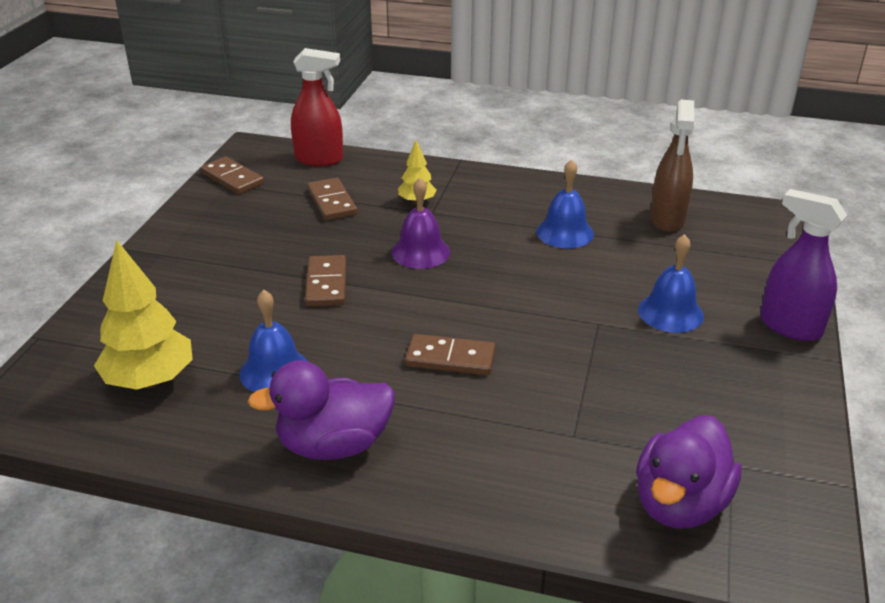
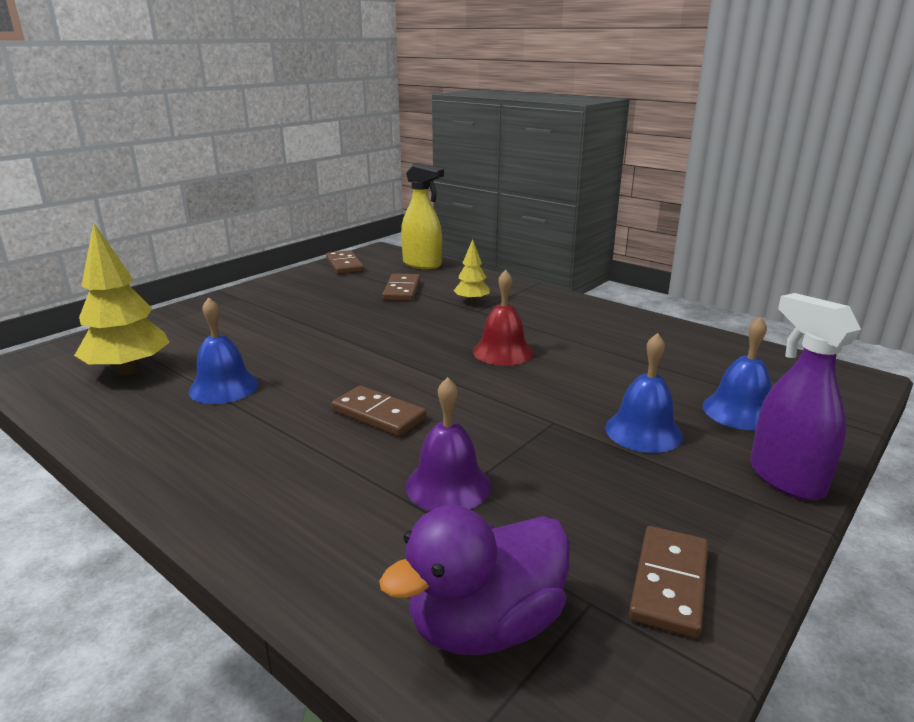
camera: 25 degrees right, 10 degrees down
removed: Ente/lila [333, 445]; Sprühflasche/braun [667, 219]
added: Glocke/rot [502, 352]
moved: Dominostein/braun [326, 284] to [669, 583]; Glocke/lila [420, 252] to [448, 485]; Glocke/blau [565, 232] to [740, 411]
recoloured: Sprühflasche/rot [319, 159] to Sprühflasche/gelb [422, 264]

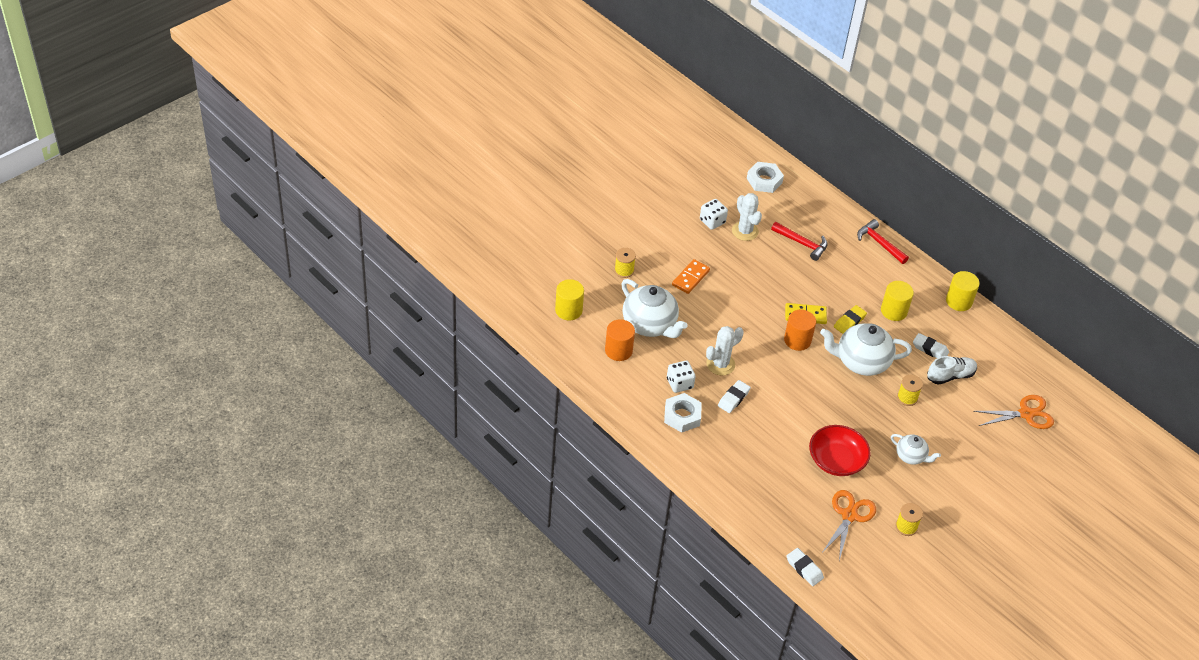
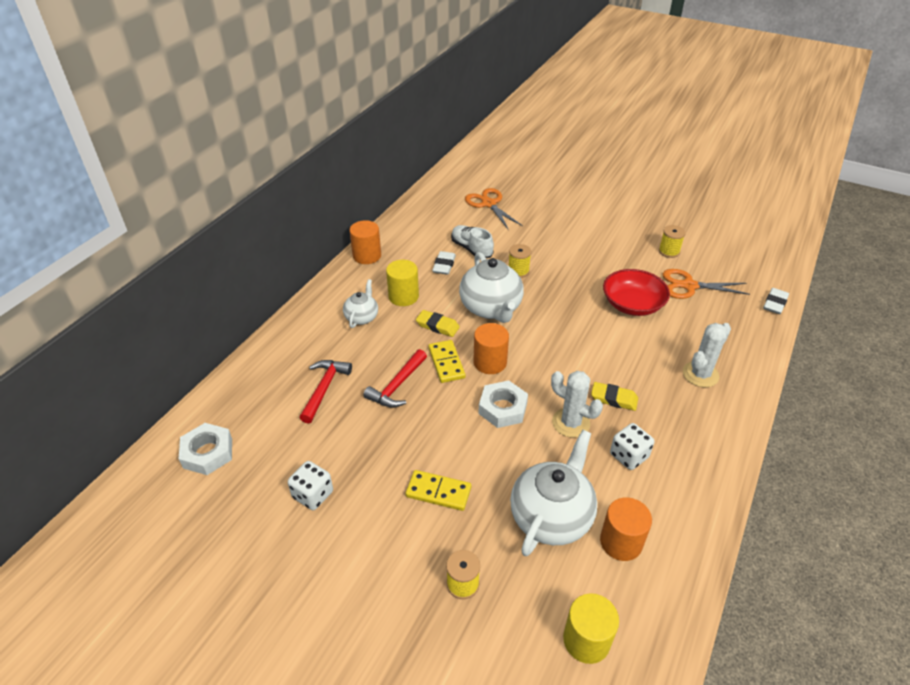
camera: 105 degrees left, 5 degrees down
moved: Sechskantmutter/weiß [682, 416] to [502, 408]; Kaktus/weiß [745, 231] to [700, 374]; Hammer/rot [880, 243] to [397, 385]; Teekanne/weiß [911, 456] to [362, 317]
recoloured: Dominostein/orange [690, 278] to Dominostein/gelb [438, 492]; Radiergummi/weiß [733, 398] to Radiergummi/gelb [614, 399]; Vollzylinder/gelb [959, 301] to Vollzylinder/orange [367, 256]

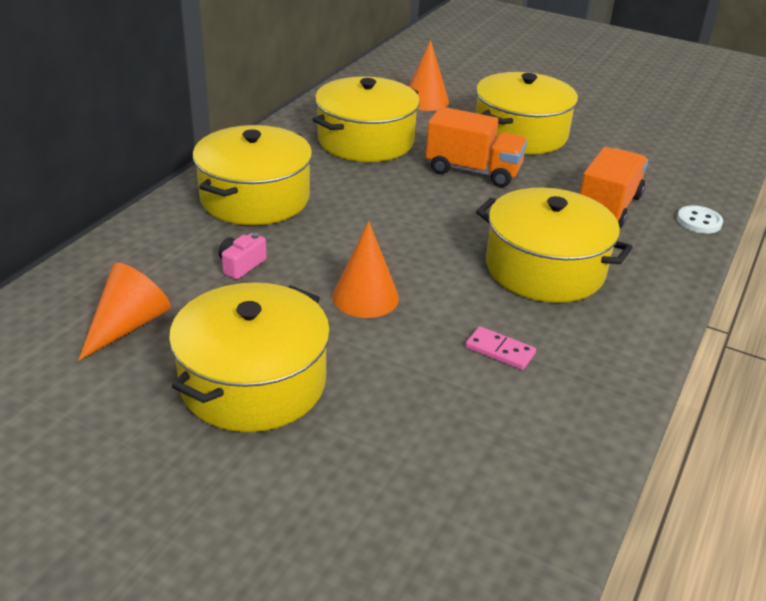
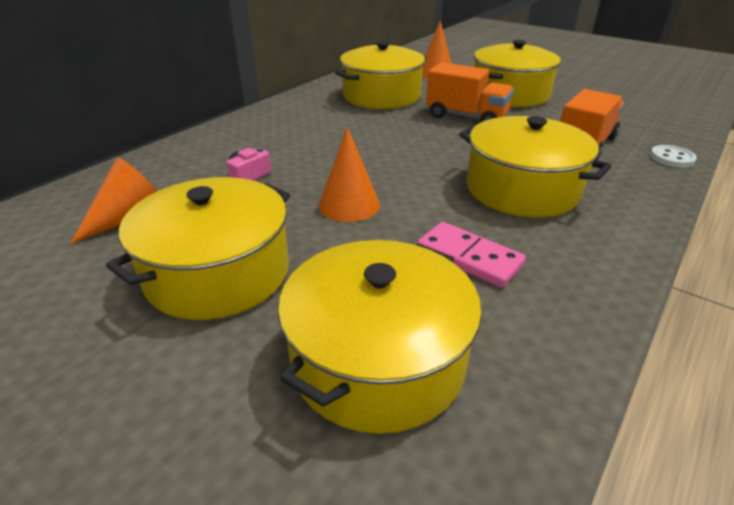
camera: 10 degrees right, 0 degrees up
moved: Kochtopf/gelb [255, 198] to [378, 359]
resized: Dominostein/rosa [500, 351] = [469, 257] x1.52

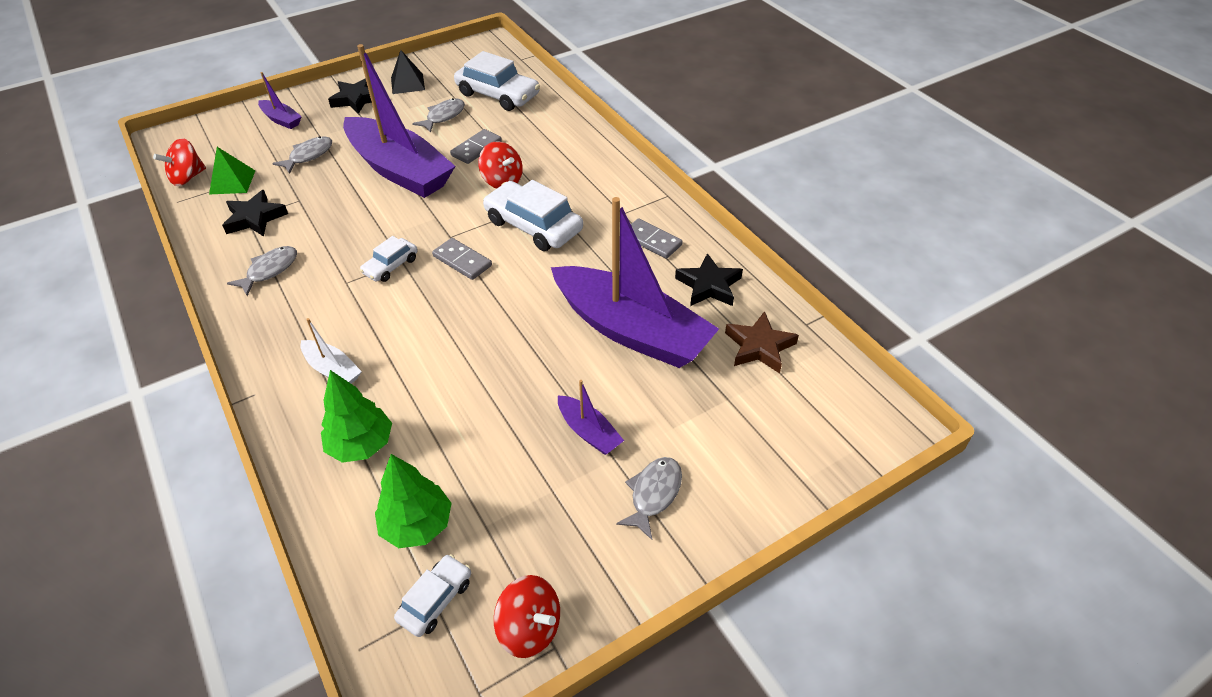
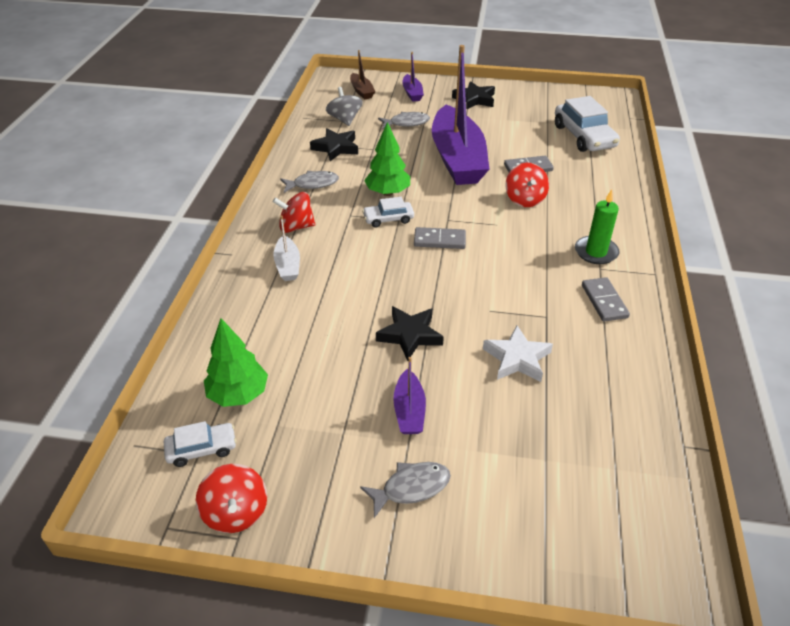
camera: 40 degrees right, 5 degrees down
removed: Pyramide/schwarz [407, 83]; Fisch/grau [443, 116]; Auto/weiß [533, 226]; Stern/braun [759, 346]
added: Boot/braun [361, 91]; Kerze/grün [596, 252]
moved: Kreisel/rot [187, 177] to [296, 227]; Baum/grün [361, 445] to [388, 193]; Stern/schwarz [709, 285] to [410, 335]
replaced: Pyramide/grün [232, 182] to Kreisel/grau [345, 119]; Boot/lila [631, 330] to Stern/weiß [517, 358]
turned: Dominostein/grau [462, 261] = [439, 240] 75 degrees counterclockwise

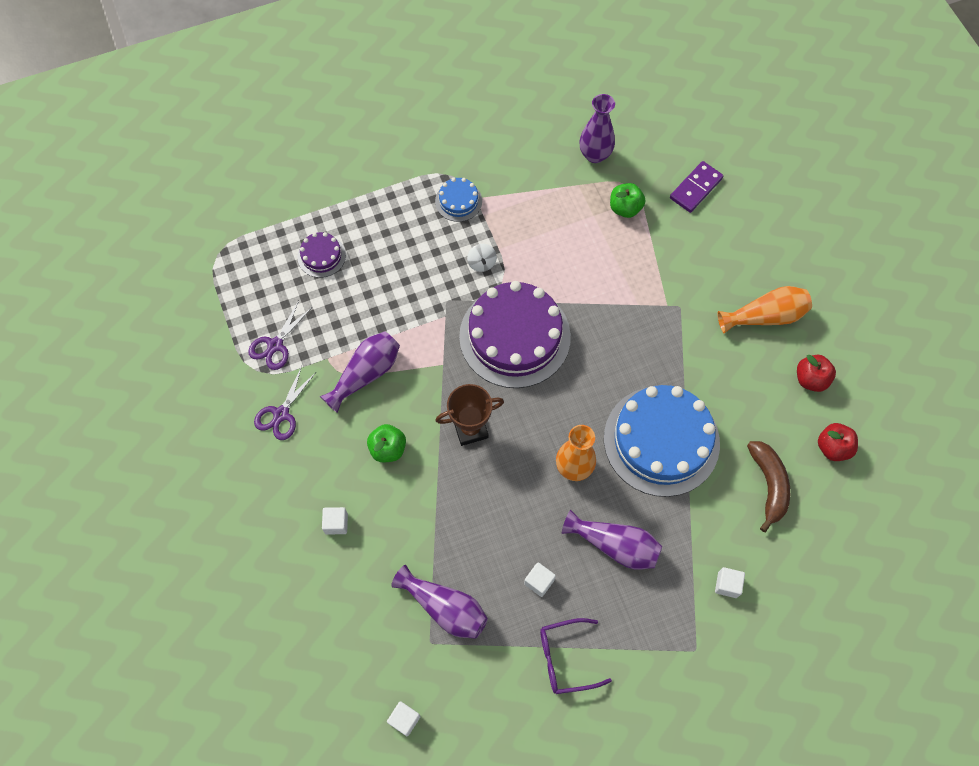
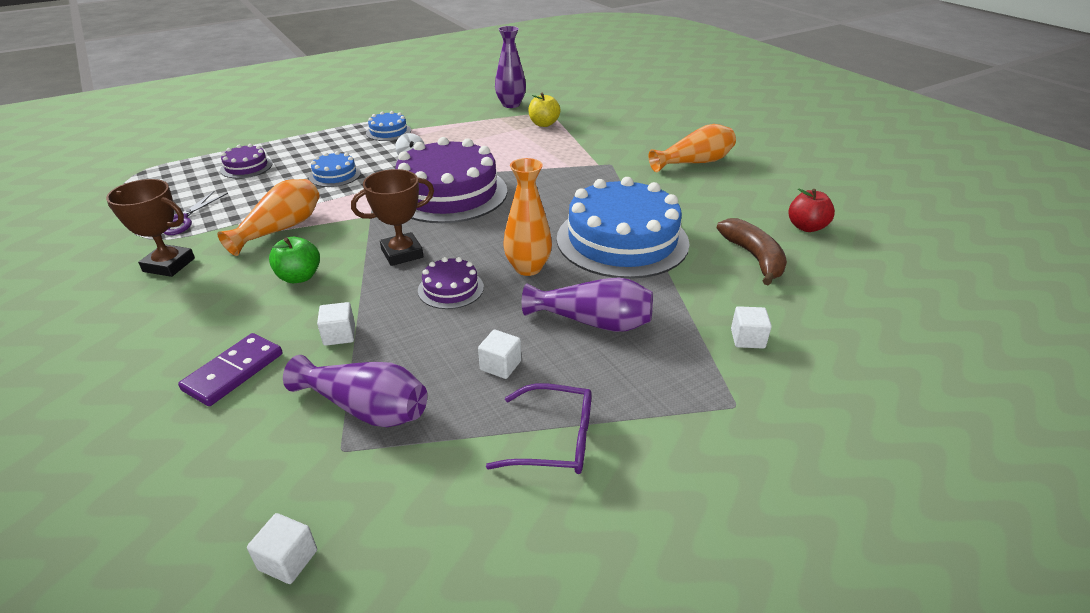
camera: 10 degrees left, 30 degrees down
removed: Apfel/rot [810, 379]
added: Kuchen/blau [335, 175]; Kuchen/lila [451, 289]
moved: Kubus/weiß [336, 523] to [339, 335]; Dominostein/lila [696, 188] to [234, 372]
replaced: Schere/lila [281, 414] to Pokal/braun [169, 265]
recoloured: Vase/lila [366, 374] to Vase/orange [281, 229]; Apfel/grün [625, 208] to Apfel/gelb [544, 124]
turned: Brille/lila [566, 658] = [554, 440] 150 degrees counterclockwise

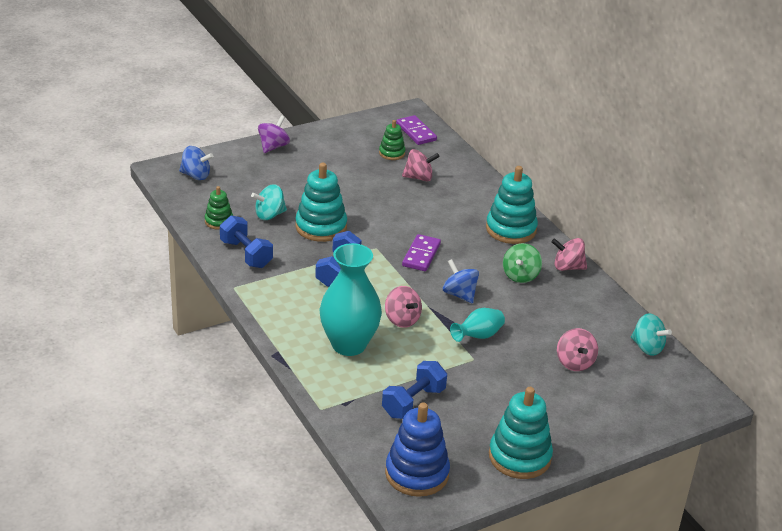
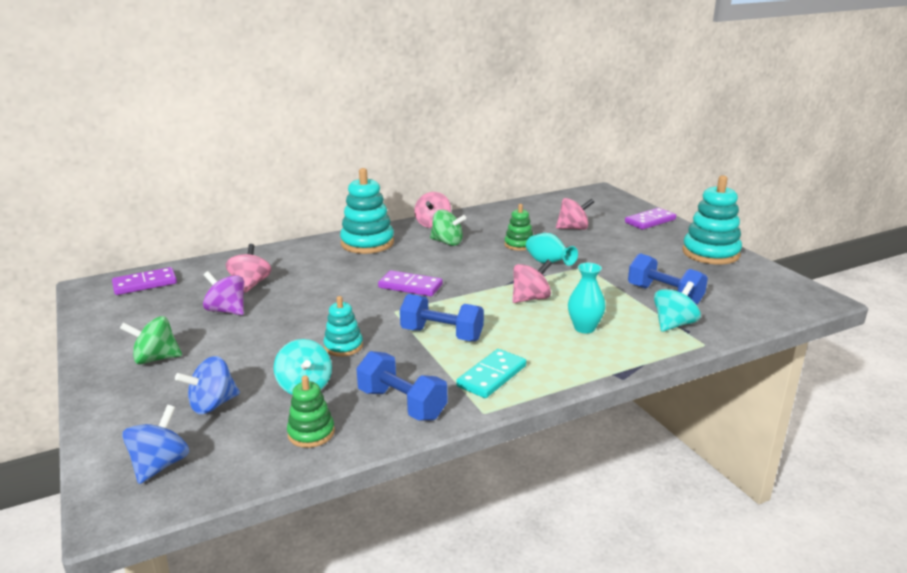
camera: 85 degrees left, 10 degrees down
removed: Stapelspielzeug/blau [417, 473]
added: Kreisel/grün [156, 358]; Dominostein/türkis [492, 376]; Dominostein/lila [650, 221]
moved: Kreisel/lila [273, 147] to [227, 310]; Stapelspielzeug/grün [392, 153] to [519, 244]; Kreisel/blau [459, 294] to [212, 404]; Kreisel/türkis [647, 347] to [673, 324]
turned: Hantel/blau [246, 254] = [402, 404] 75 degrees clockwise
resized: Stapelspielzeug/türkis [321, 227] = [343, 346] x0.55; Vase/türkis [349, 345] = [584, 328] x0.51

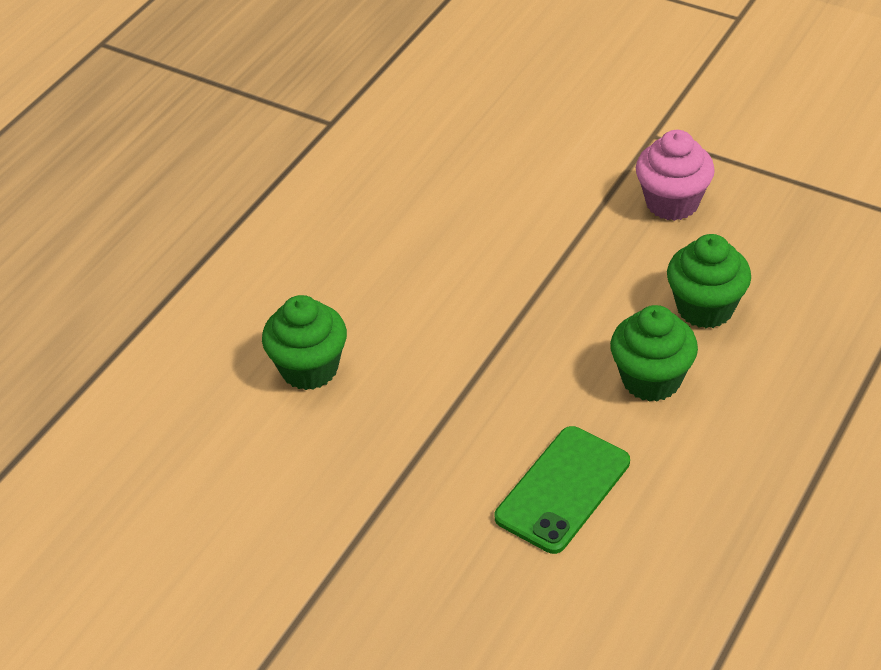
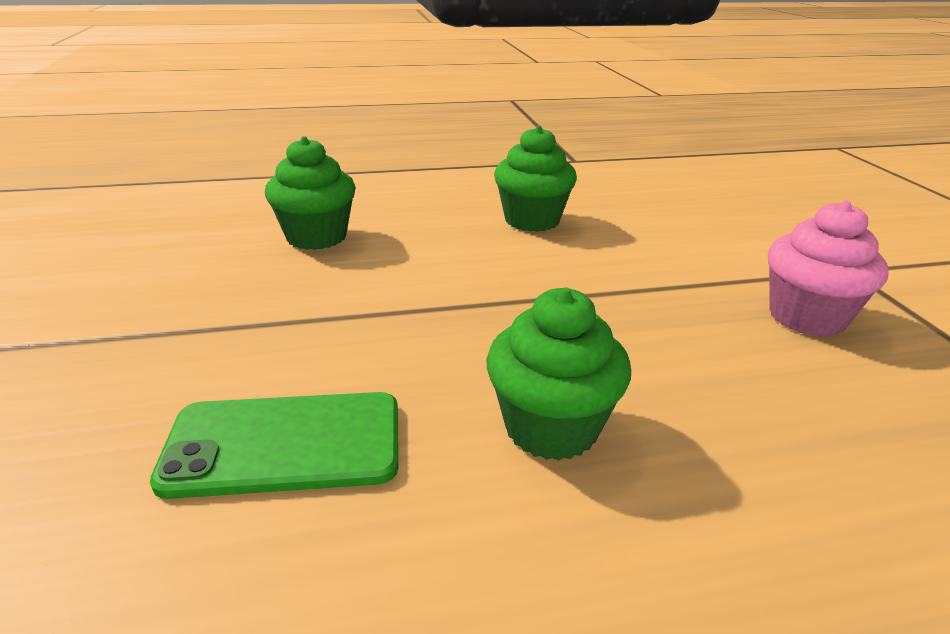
camera: 45 degrees right, 15 degrees down
moved: Muffin/grün [705, 308] to [532, 220]

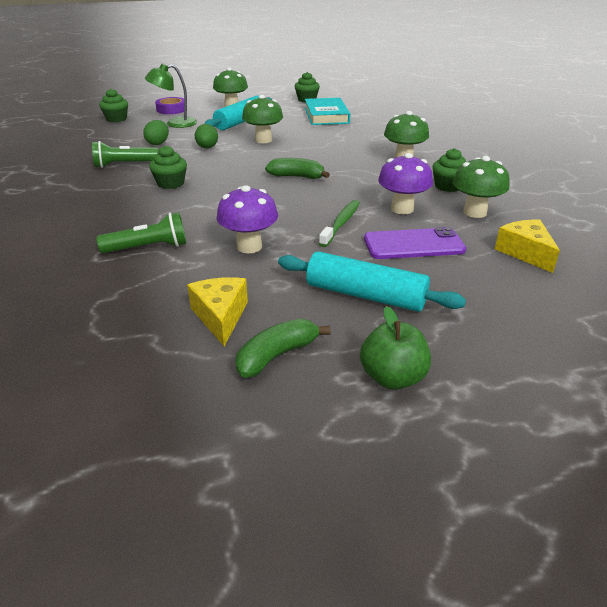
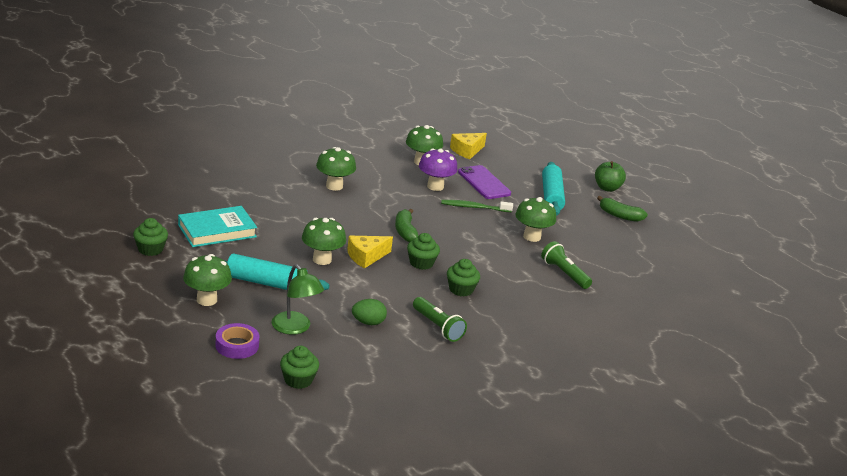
camera: 115 degrees left, 5 degrees down
removed: Ei/grün [207, 148]
moved: Käse/gelb [220, 316] to [366, 257]; Muffin/grün [448, 186] to [421, 263]
recoloured: Pilz/lila [249, 246] to Pilz/grün [532, 237]

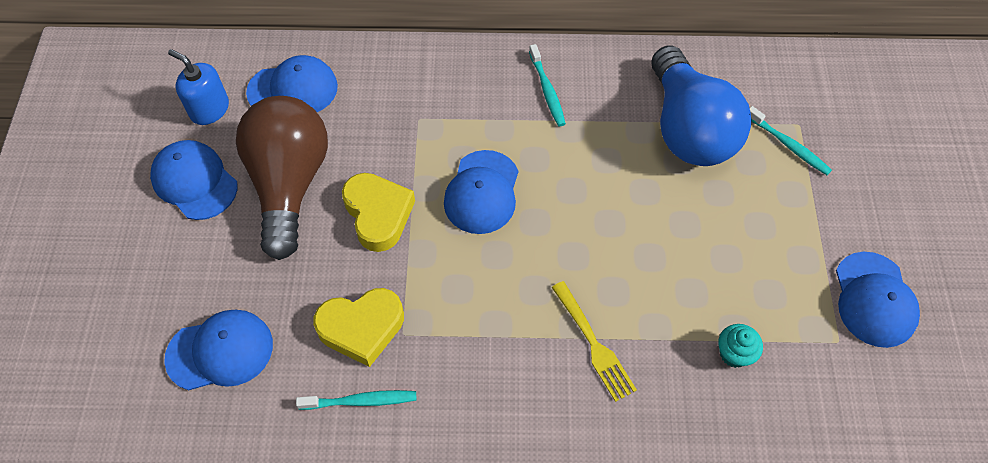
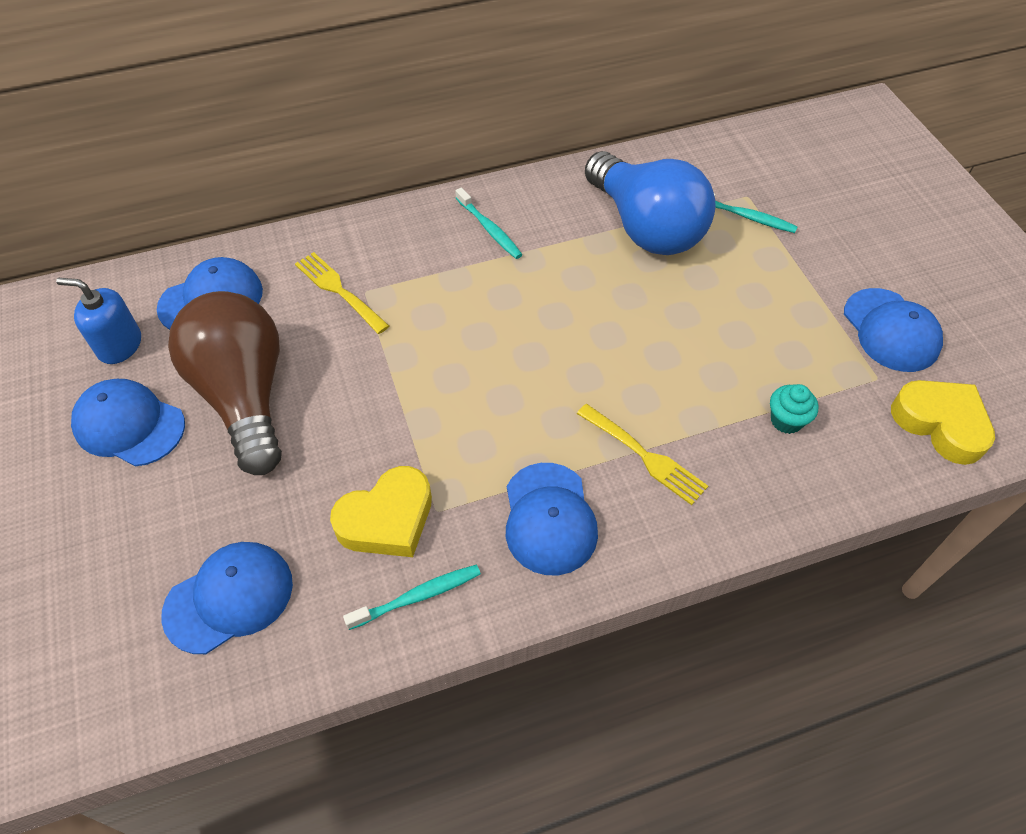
camera: 20 degrees left, 5 degrees down
added: Gabel/gelb [340, 291]
moved: Herz/gelb [378, 214] to [940, 424]; Kappe/blau [482, 192] to [549, 518]

